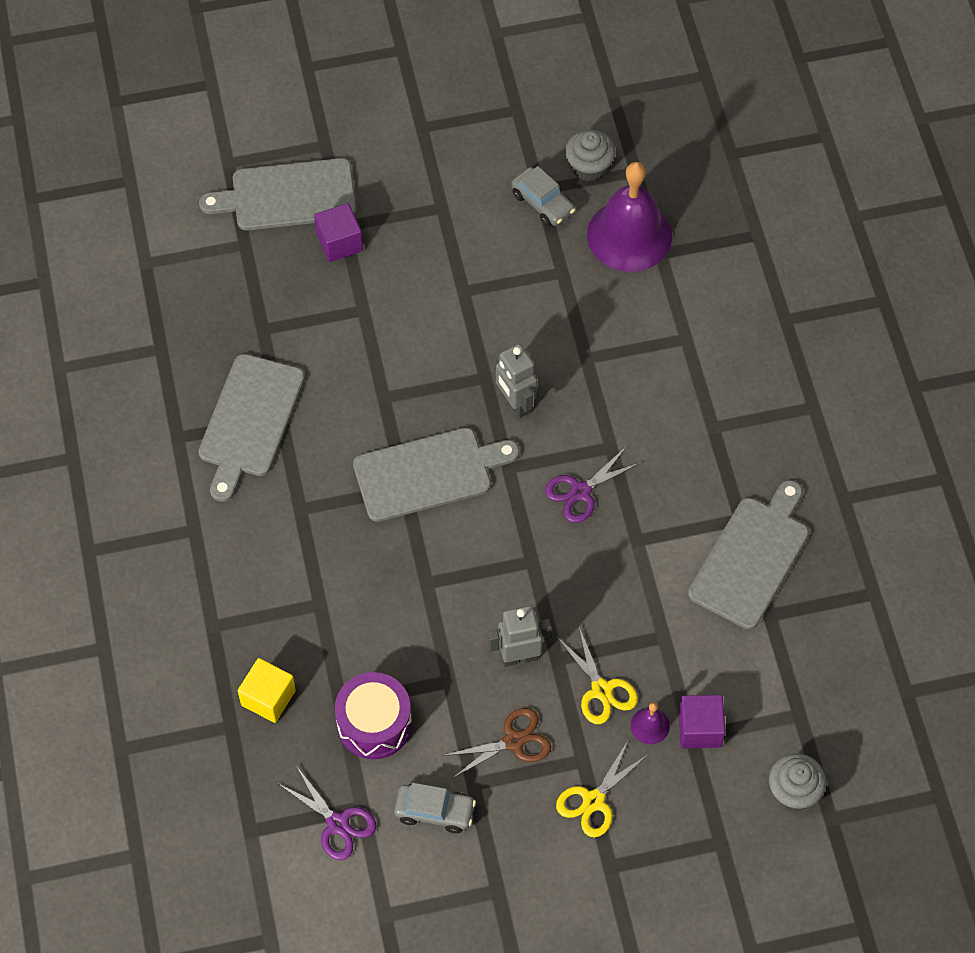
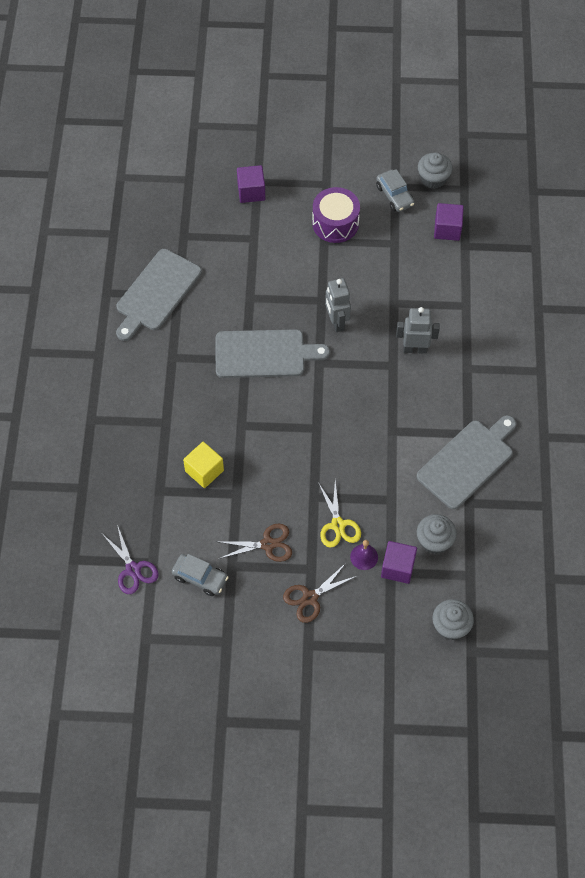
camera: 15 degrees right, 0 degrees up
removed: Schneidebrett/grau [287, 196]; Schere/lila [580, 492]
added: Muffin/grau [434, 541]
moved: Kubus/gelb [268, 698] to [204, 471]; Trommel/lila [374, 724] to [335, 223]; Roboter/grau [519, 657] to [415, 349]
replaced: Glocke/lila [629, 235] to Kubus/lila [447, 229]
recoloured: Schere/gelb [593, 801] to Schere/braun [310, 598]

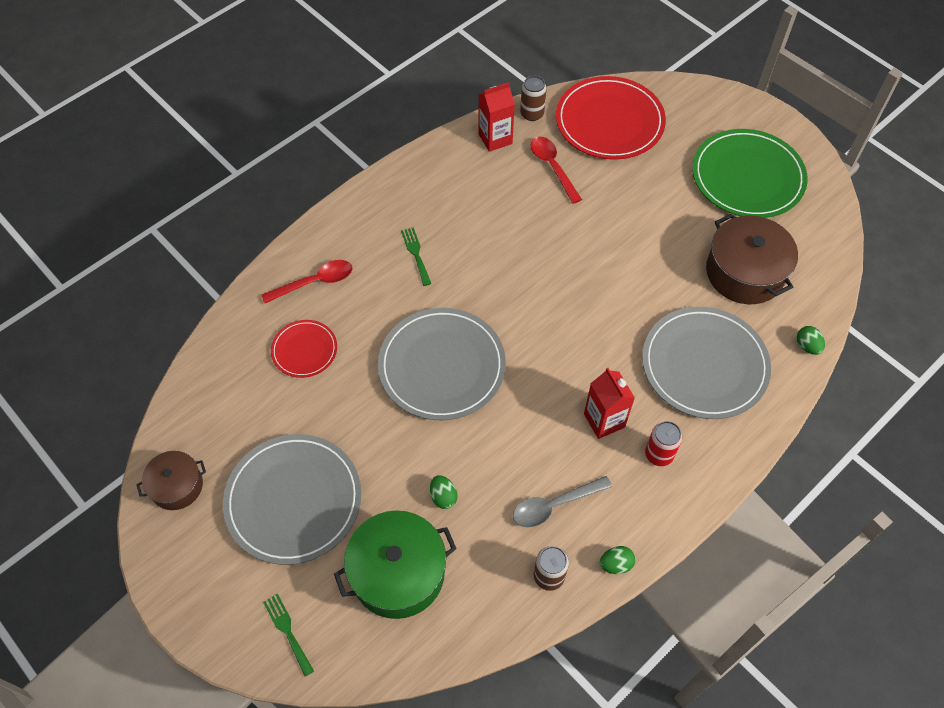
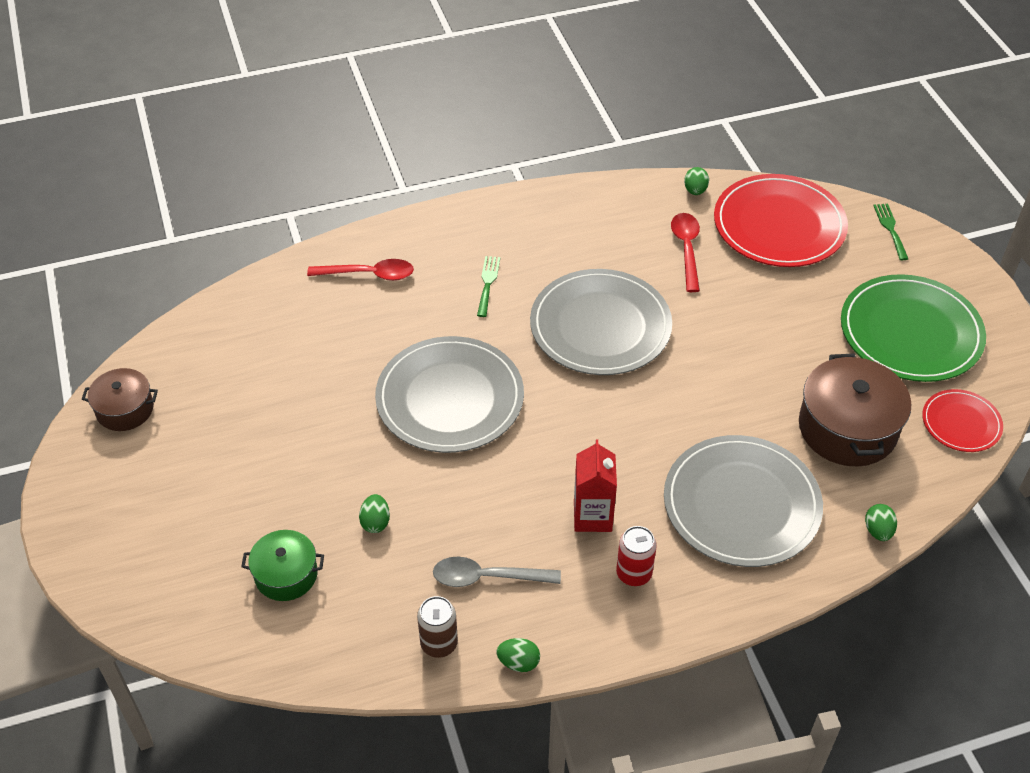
camera: 25 degrees right, 10 degrees down
removed: Getränkekarton/rot [495, 139]
moved: Teller/grau [293, 500] to [600, 326]; Gabel/grün [287, 631] to [890, 229]; Teller/rot [304, 350] to [961, 423]
replaced: Dose/braun [532, 114] to Ei/grün [695, 190]
resized: Kochtopf/grün [398, 573] = [286, 574] x0.59

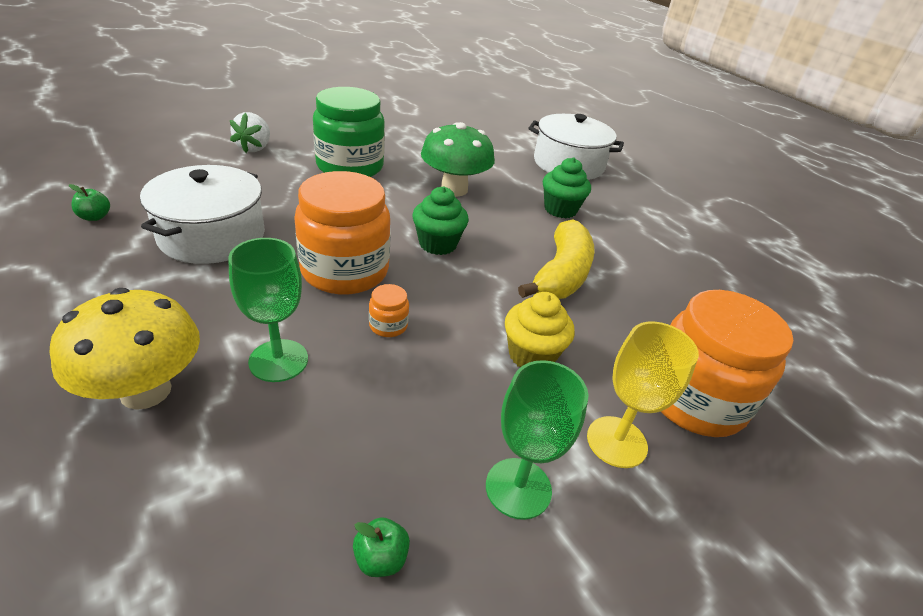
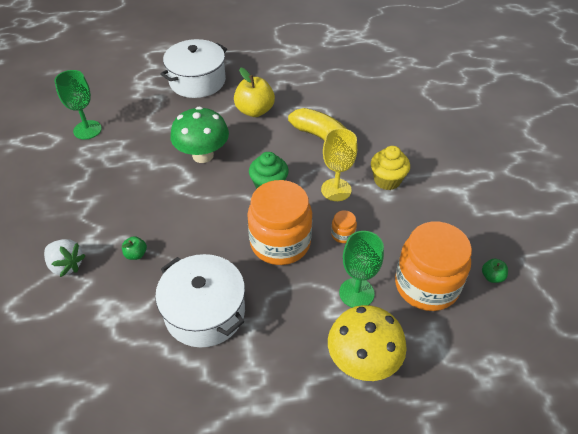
camera: 60 degrees left, 10 degrees up
removed: Einmachglas/grün [350, 166]
moved: Apfel/grün [95, 217] to [136, 254]; Kelch/grün [518, 488] to [87, 130]; Kelch/gelb [616, 442] to [336, 190]; Einmachglas/orange [694, 399] to [426, 285]
replaced: Muffin/grün [560, 209] to Apfel/gelb [255, 111]

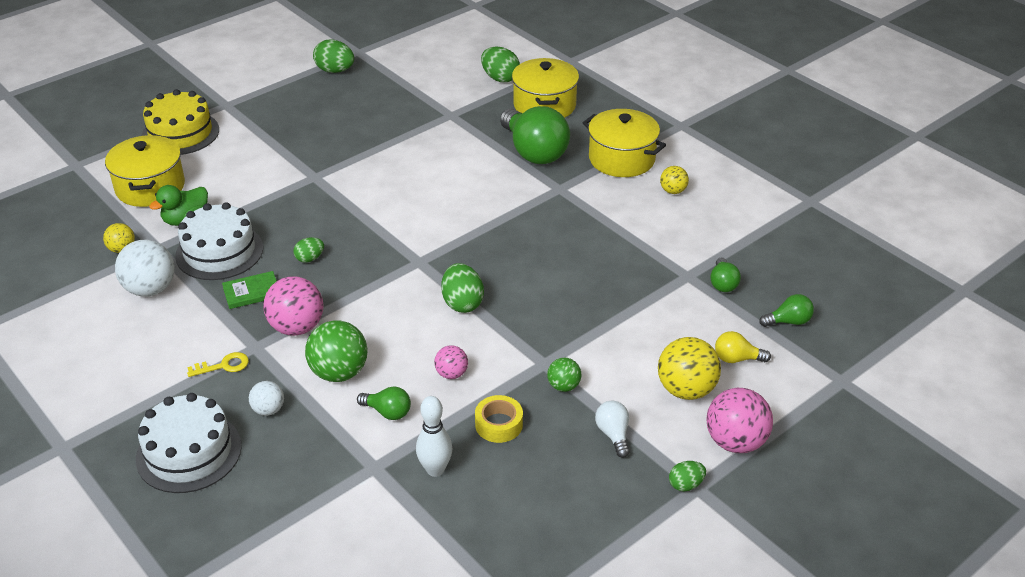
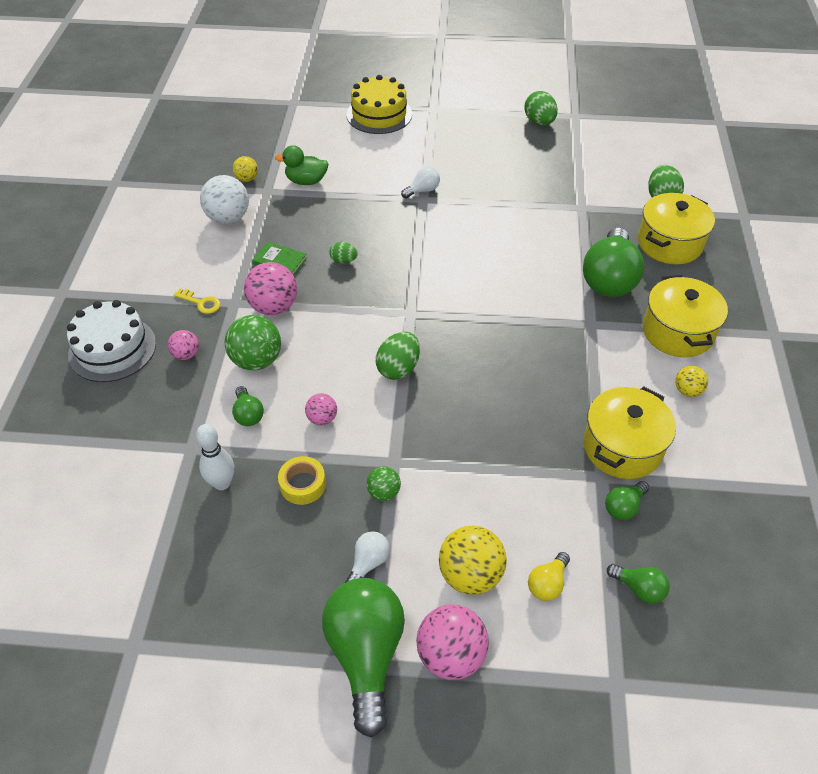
camera: 45 degrees right, 10 degrees up
removed: Kuchen/weiß [219, 252]
added: Glühbirne/weiß [422, 190]
moved: Kochtopf/gelb [150, 187] to [622, 447]
replaced: Ei/grün [685, 485] to Glühbirne/grün [366, 654]
recoloured: Ball/weiß [268, 410] to Ball/rosa [186, 354]
turned: Glühbirne/gelb [736, 359] = [547, 584] 105 degrees counterclockwise

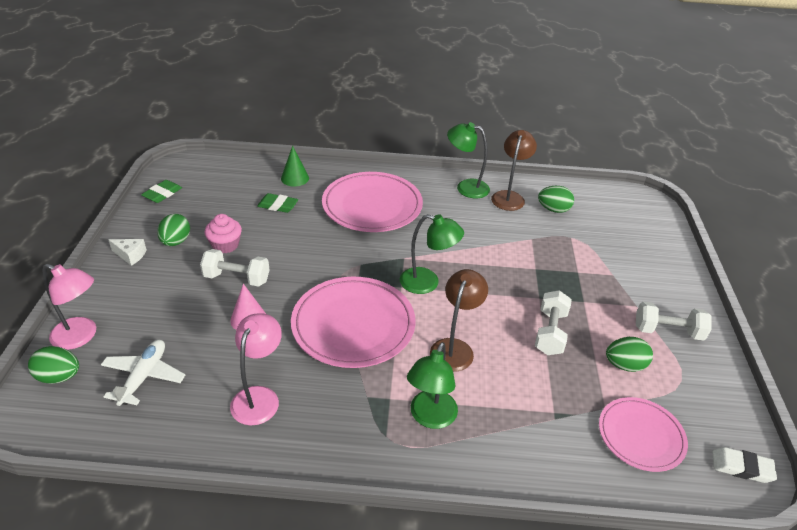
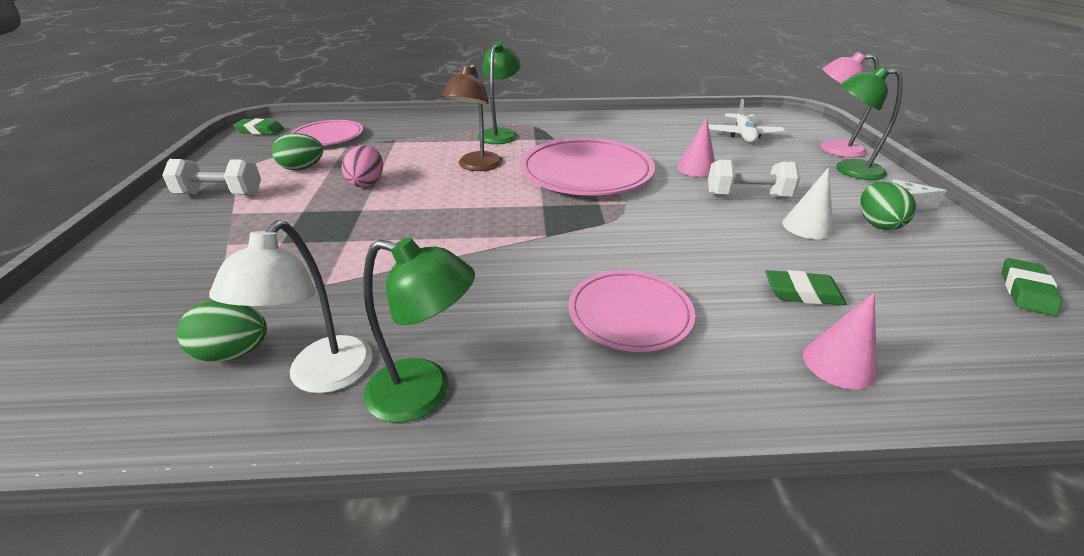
camera: 175 degrees right, 5 degrees down
removed: Ei/grün [59, 377]; Lampe/rosa [259, 397]
moved: Lampe/grün [427, 283] to [849, 170]
replaced: Muffin/rosa [225, 245] to Kegel/weiß [807, 226]; Hantel/weiß [550, 333] to Ei/rosa [367, 183]
recoloured: Kegel/grün [295, 178] to Kegel/rosa [839, 363]; Lampe/braun [509, 196] to Lampe/weiß [322, 377]; Radiergummi/weiß [741, 467] to Radiergummi/grün [260, 130]
resized: Teller/rosa [372, 206] = [629, 314] x0.61

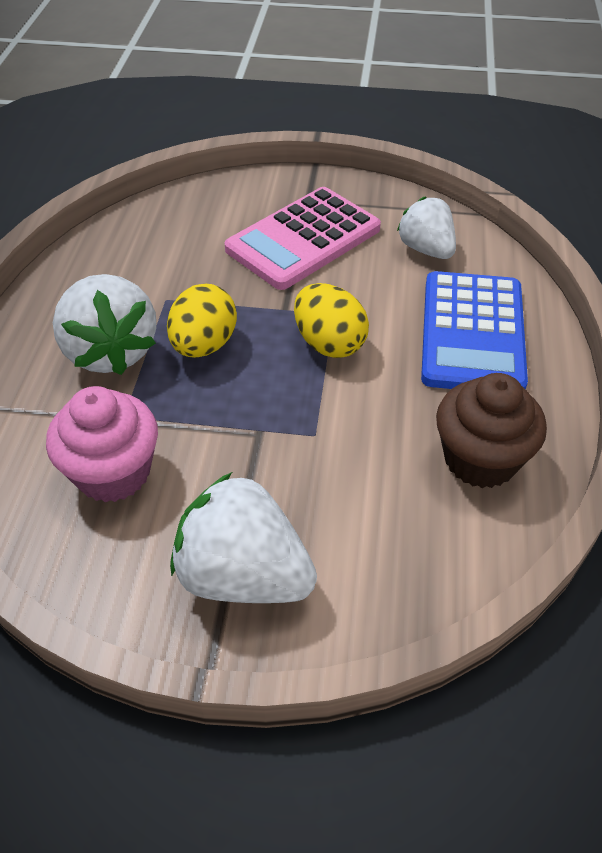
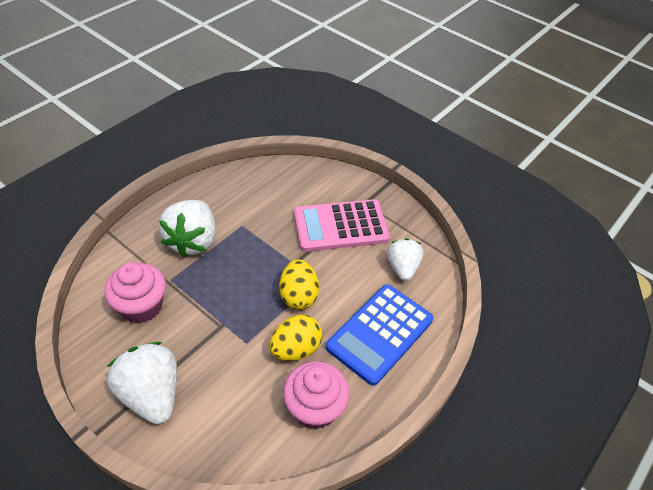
camera: 30 degrees right, 0 degrees up
moved: Ei/gelb [204, 345] to [295, 349]
recoloured: Muffin/braun [480, 459] to Muffin/rosa [315, 408]

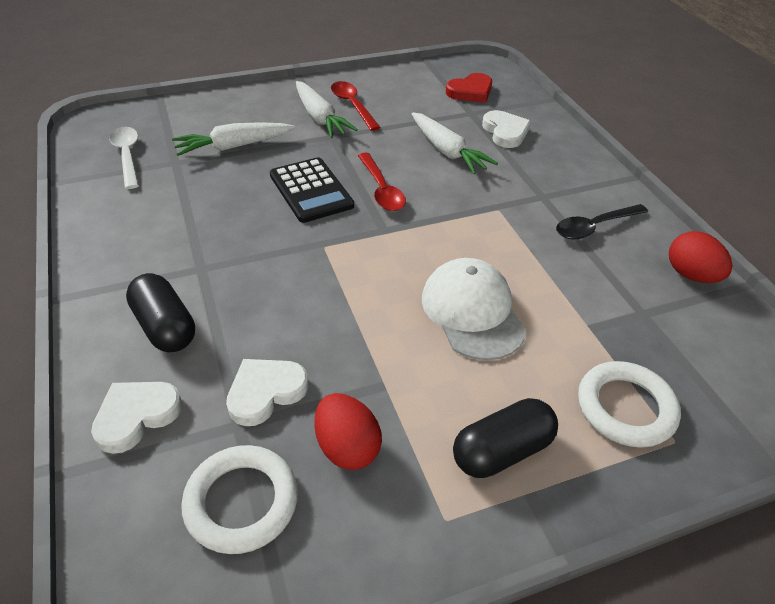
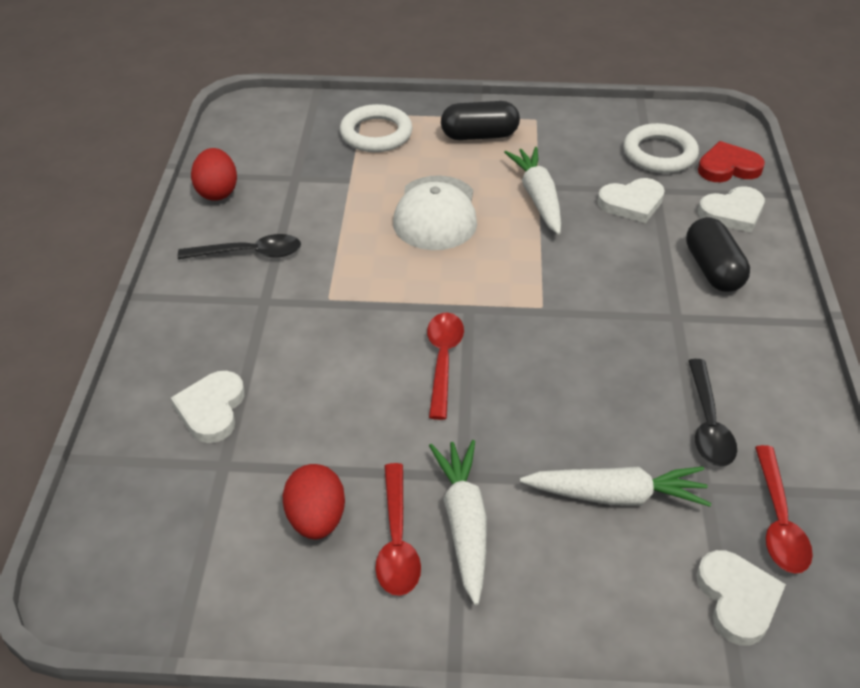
camera: 155 degrees left, 0 degrees up
removed: Taschenrechner/schwarz [311, 190]
added: Löffel/schwarz [708, 423]; Herz/weiß [737, 599]
moved: Ei/rot [347, 447] to [316, 519]; Karotte/weiß [447, 151] to [538, 198]; Herz/rot [470, 91] to [728, 167]
recoloured: Löffel/weiß [127, 156] to Löffel/rot [778, 521]

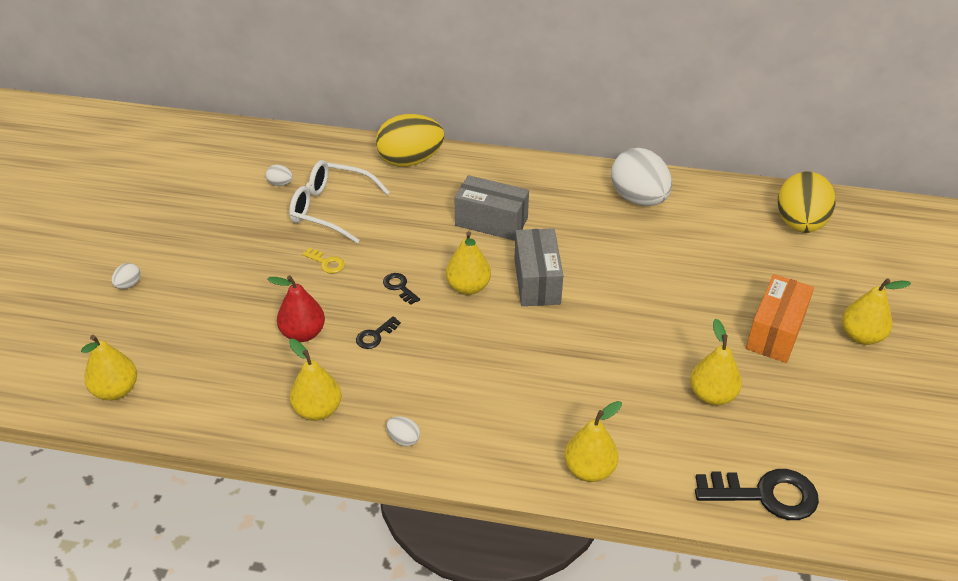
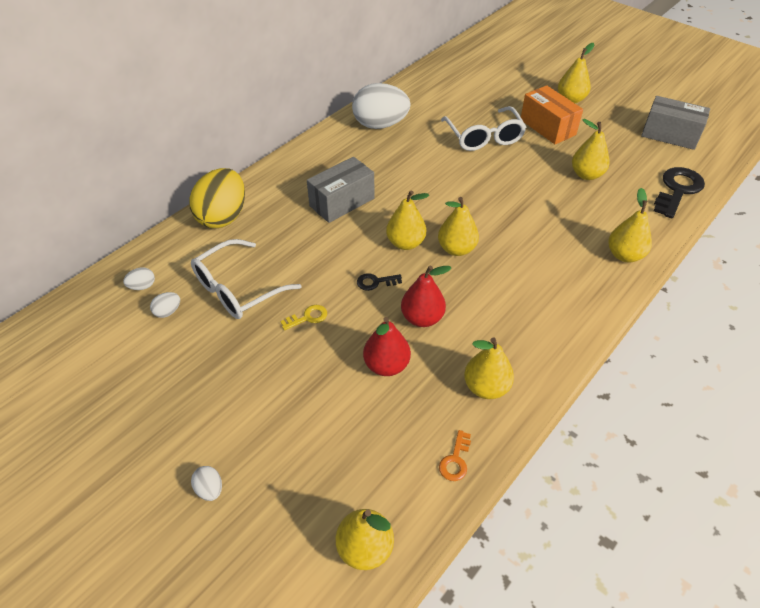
camera: 60 degrees left, 5 degrees up
removed: Ei/gelb [800, 224]
added: Birne/gelb [456, 249]; Schlüssel/orange [455, 460]; Brille/weiß [484, 137]
moved: Ei/weiß [403, 439] to [142, 286]; Schachtel/grau [537, 281] to [670, 135]
replaced: Schlüssel/schwarz [375, 336] to Birne/rot [422, 318]

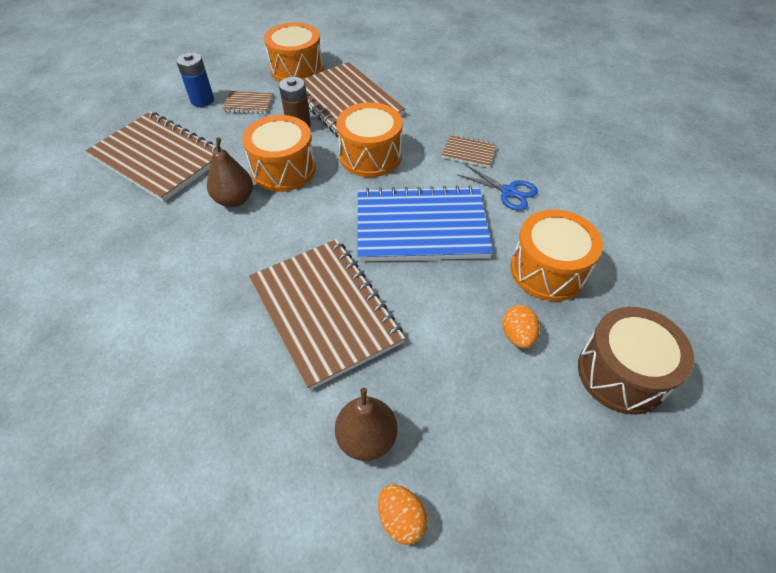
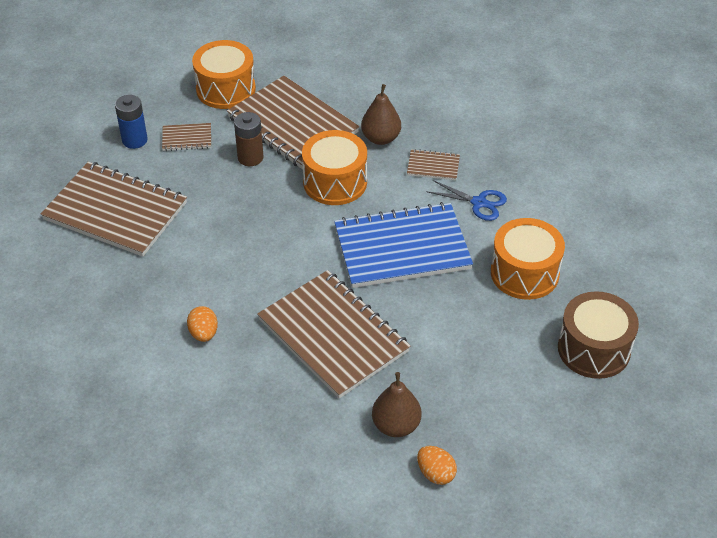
camera: 10 degrees left, 5 degrees down
removed: Trommel/orange [283, 169]
moved: Birne/braun [234, 200] to [381, 138]; Ei/orange [517, 335] to [204, 333]

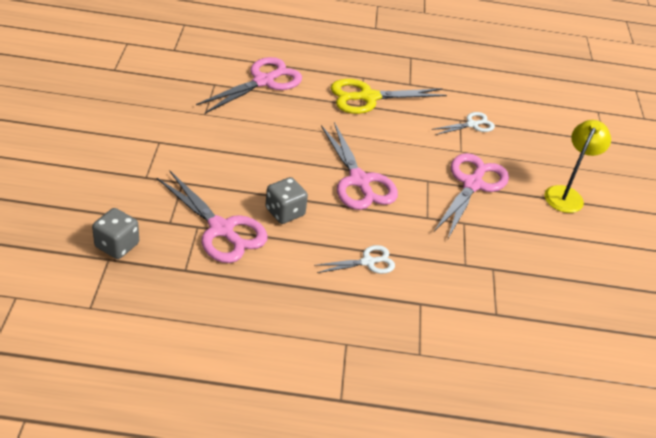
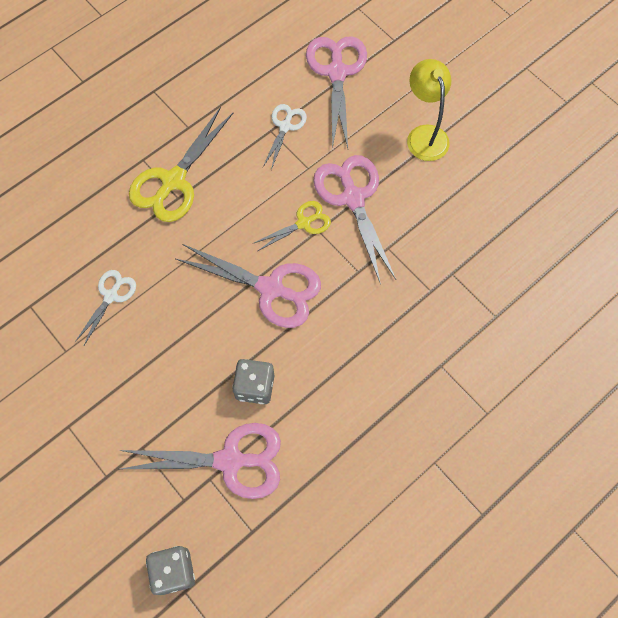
camera: 40 degrees left, 25 degrees up
added: Schere/gelb [303, 223]
moved: Schere/rosa [263, 81] to [337, 73]; Schere/weiß [367, 262] to [111, 296]

